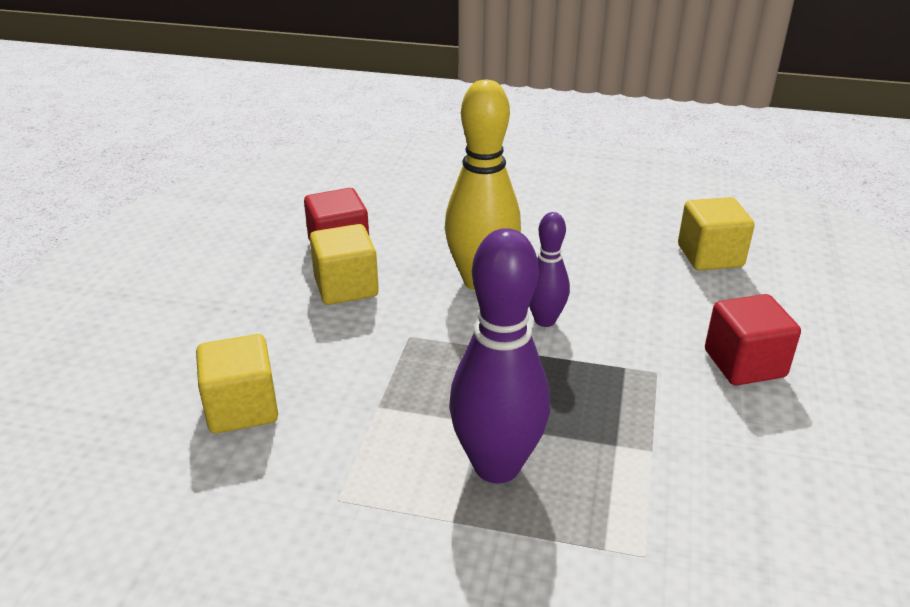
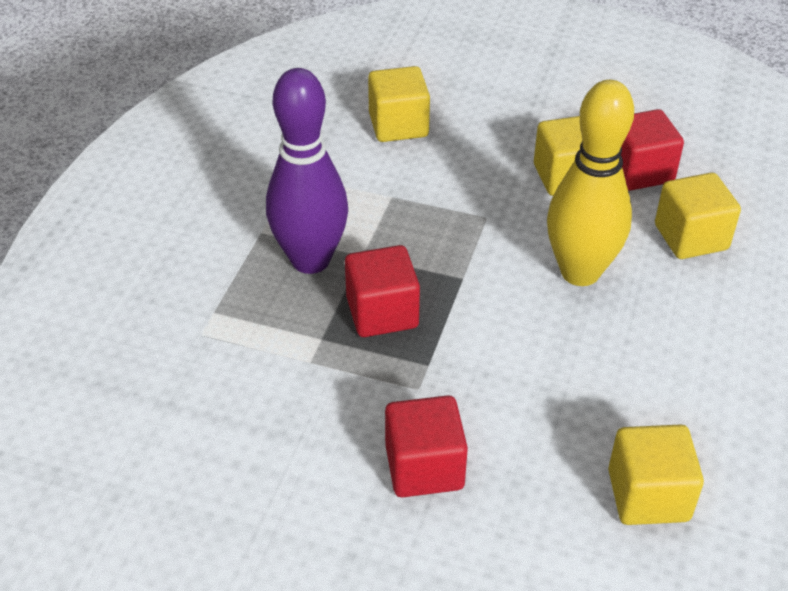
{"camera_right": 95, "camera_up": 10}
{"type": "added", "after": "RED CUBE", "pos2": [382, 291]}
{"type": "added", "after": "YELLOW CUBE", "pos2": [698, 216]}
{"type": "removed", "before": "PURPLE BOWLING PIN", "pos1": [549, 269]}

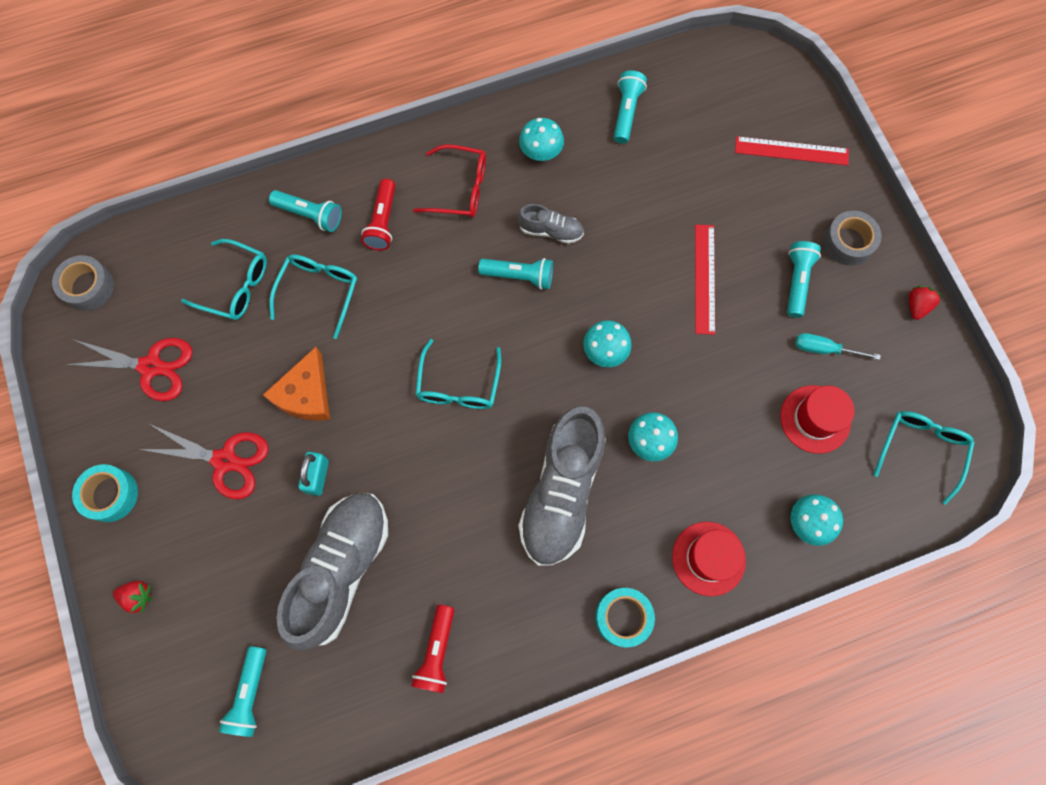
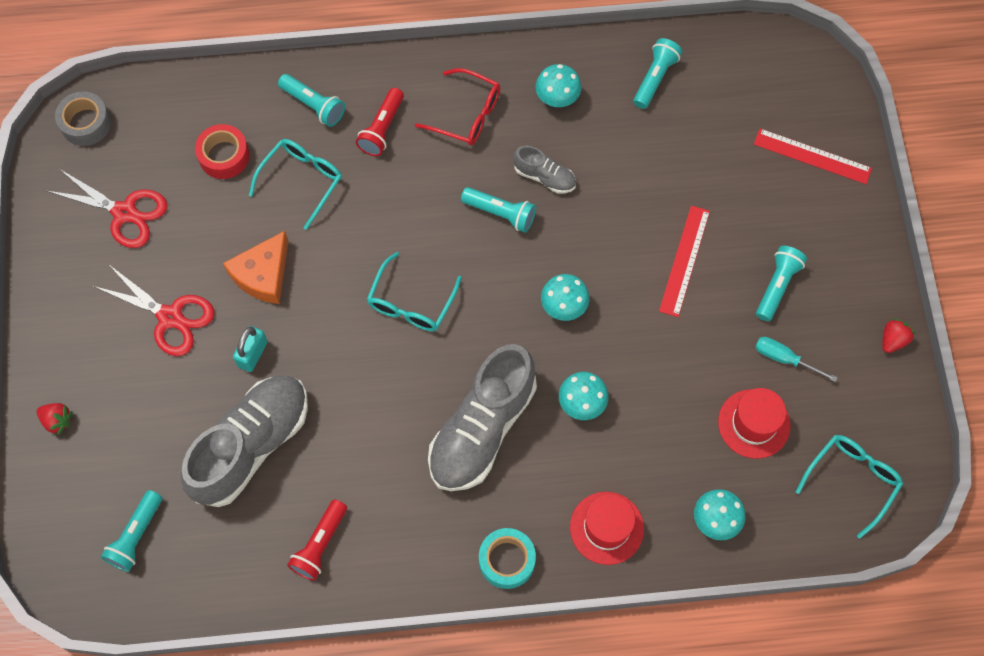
{"camera_right": 15, "camera_up": -5}
{"type": "replaced", "before": "TURQUOISE GLASSES", "after": "RED TAPE", "pos1": [224, 279], "pos2": [222, 151]}
{"type": "removed", "before": "TURQUOISE TAPE", "pos1": [105, 493]}
{"type": "removed", "before": "GREY TAPE", "pos1": [852, 238]}

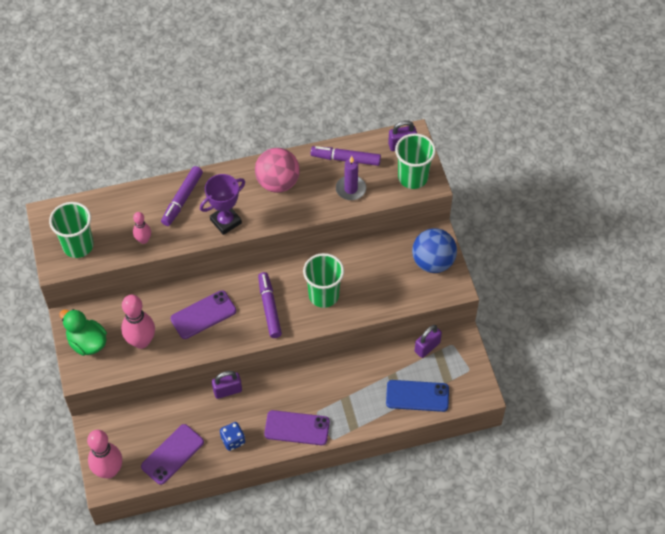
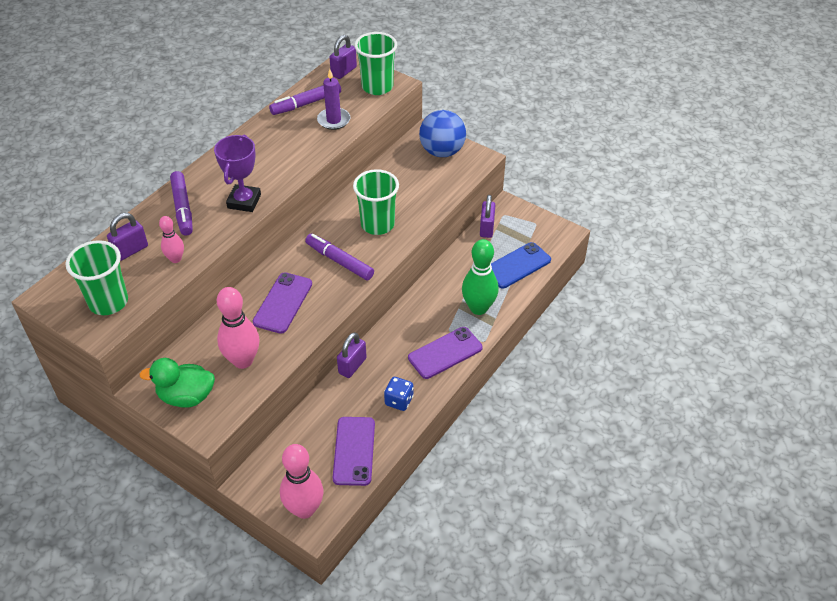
{"camera_right": -40, "camera_up": -10}
{"type": "added", "after": "PURPLE PADLOCK", "pos2": [127, 237]}
{"type": "added", "after": "GREEN BOWLING PIN", "pos2": [480, 277]}
{"type": "removed", "before": "PINK BALL", "pos1": [277, 170]}

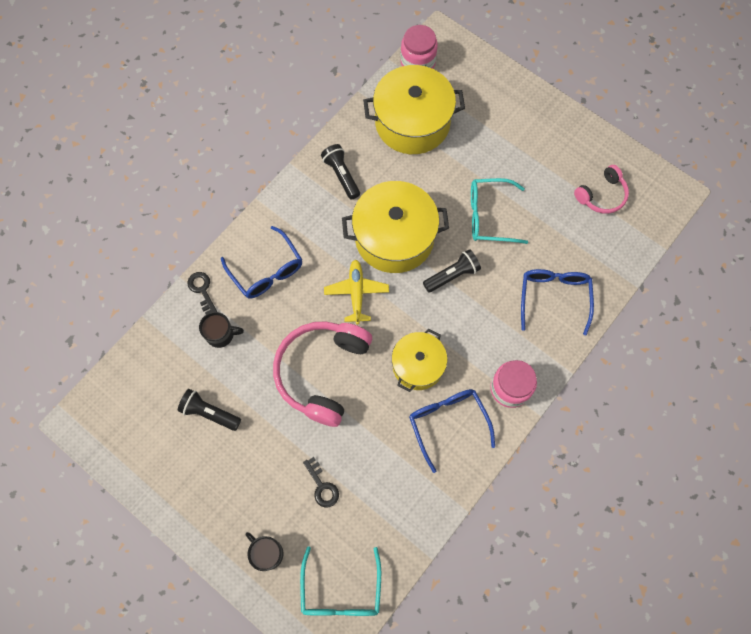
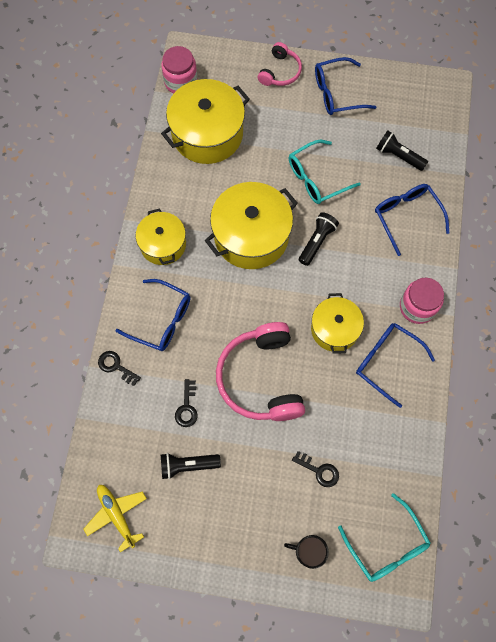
{"camera_right": -30, "camera_up": 0}
{"type": "moved", "before": "YELLOW PLANE", "pos1": [356, 292], "pos2": [115, 519]}
{"type": "added", "after": "YELLOW POT", "pos2": [161, 236]}
{"type": "added", "after": "BLACK KEY", "pos2": [186, 403]}
{"type": "moved", "before": "PINK HEADPHONES", "pos1": [601, 189], "pos2": [280, 64]}
{"type": "added", "after": "BLUE GLASSES", "pos2": [345, 86]}
{"type": "moved", "before": "BLACK FLASHLIGHT", "pos1": [340, 172], "pos2": [402, 150]}
{"type": "removed", "before": "BLACK MUG", "pos1": [221, 330]}

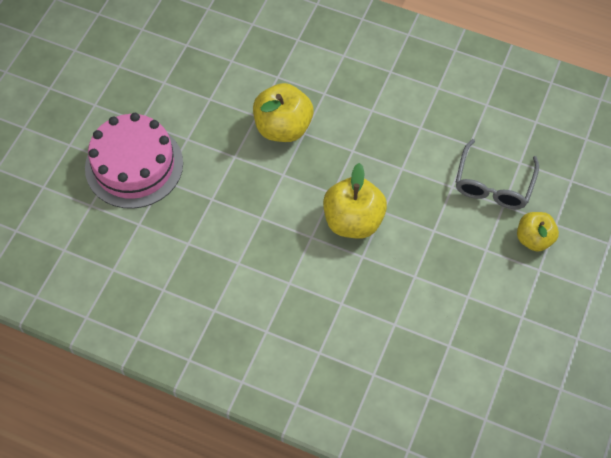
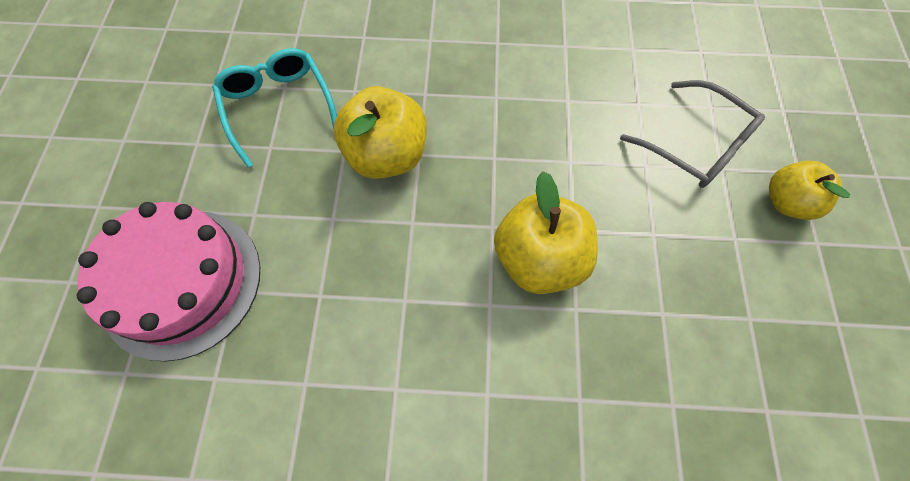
{"camera_right": -20, "camera_up": 5}
{"type": "added", "after": "TURQUOISE GLASSES", "pos2": [274, 108]}
{"type": "turned", "before": "GREY GLASSES", "pos1": [497, 174], "pos2": [692, 134], "turn": -45}

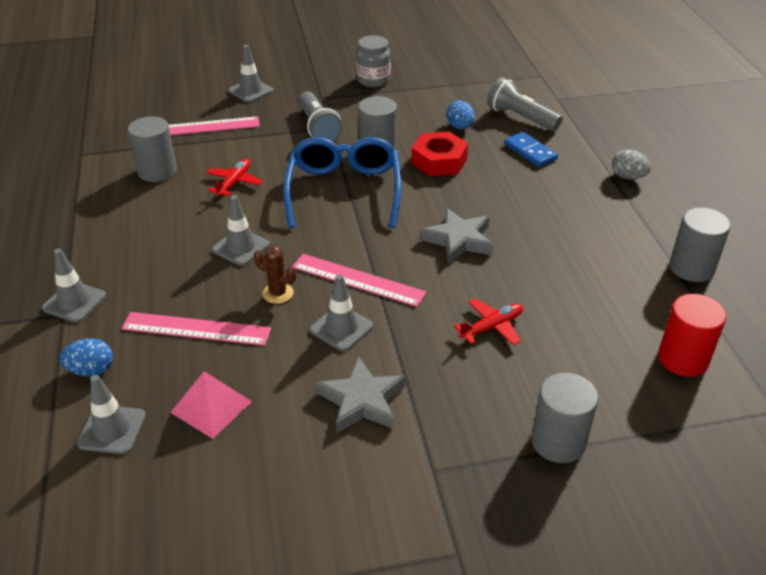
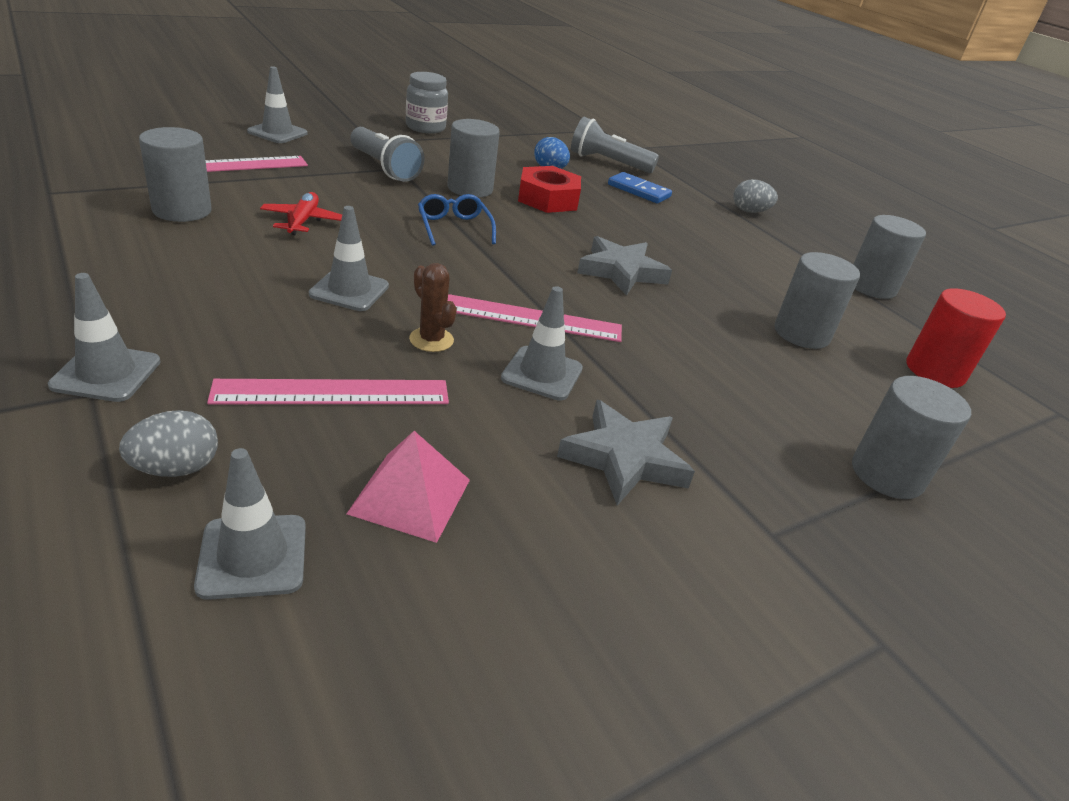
{"camera_right": -25, "camera_up": -5}
{"type": "recoloured", "before": "BLUE EGG", "after": "GREY EGG", "pos1": [86, 357], "pos2": [168, 443]}
{"type": "turned", "before": "BROWN CACTUS", "pos1": [275, 275], "pos2": [433, 307], "turn": 45}
{"type": "resized", "before": "BLUE GLASSES", "pos1": [342, 182], "pos2": [457, 220], "scale": 0.49}
{"type": "added", "after": "GREY CYLINDER", "pos2": [817, 300]}
{"type": "removed", "before": "RED PLANE", "pos1": [488, 321]}

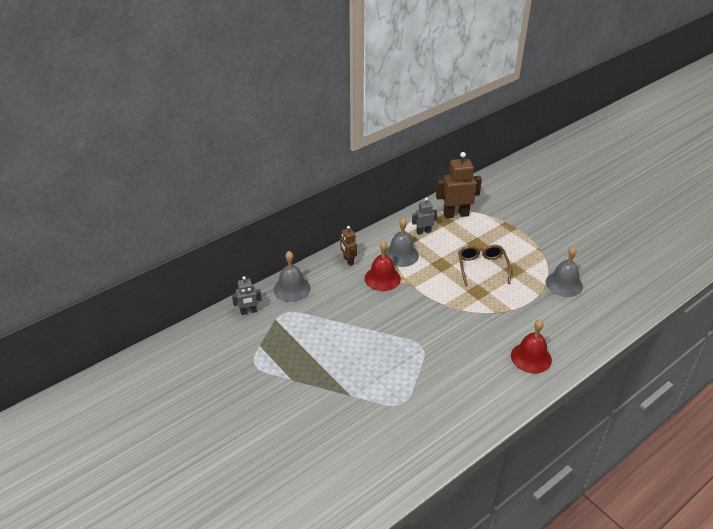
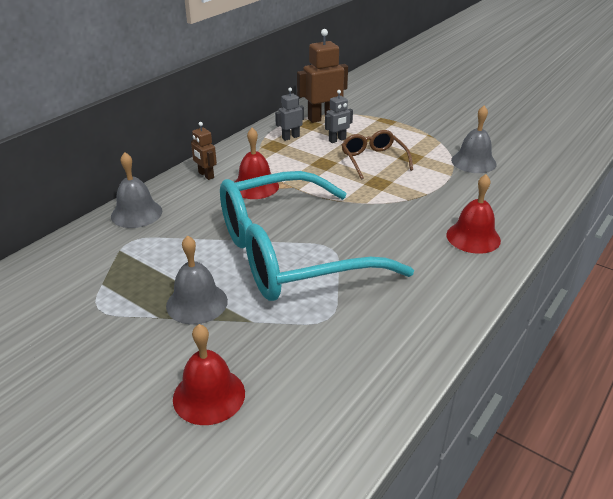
{"camera_right": -15, "camera_up": -5}
{"type": "moved", "before": "GREY BELL", "pos1": [402, 242], "pos2": [197, 280]}
{"type": "added", "after": "RED BELL", "pos2": [209, 374]}
{"type": "added", "after": "TURQUOISE GLASSES", "pos2": [317, 236]}
{"type": "moved", "before": "GREY ROBOT", "pos1": [247, 295], "pos2": [339, 116]}

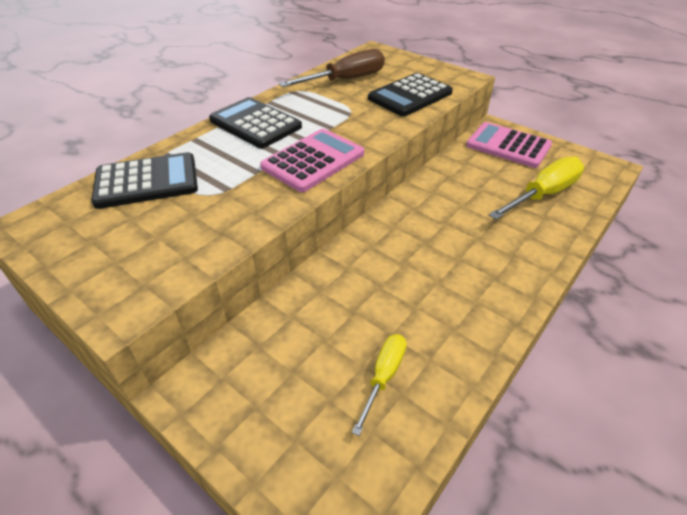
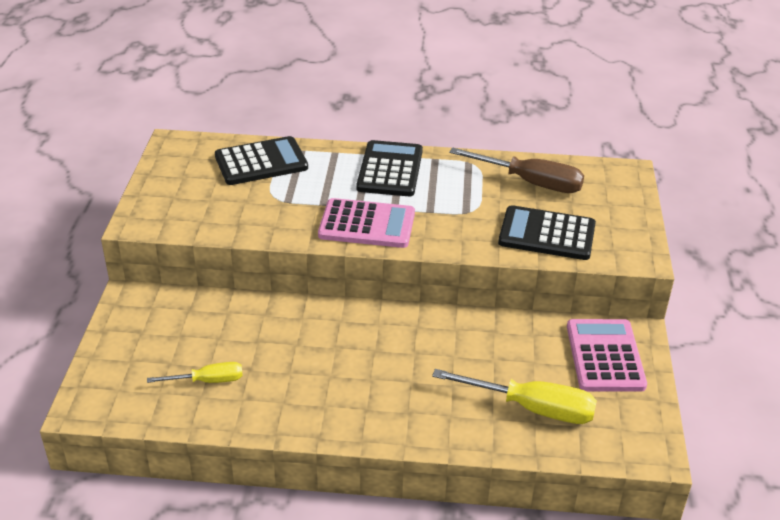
{"camera_right": 55, "camera_up": -5}
{"type": "turned", "before": "BLACK CALCULATOR", "pos1": [144, 180], "pos2": [261, 160], "turn": -60}

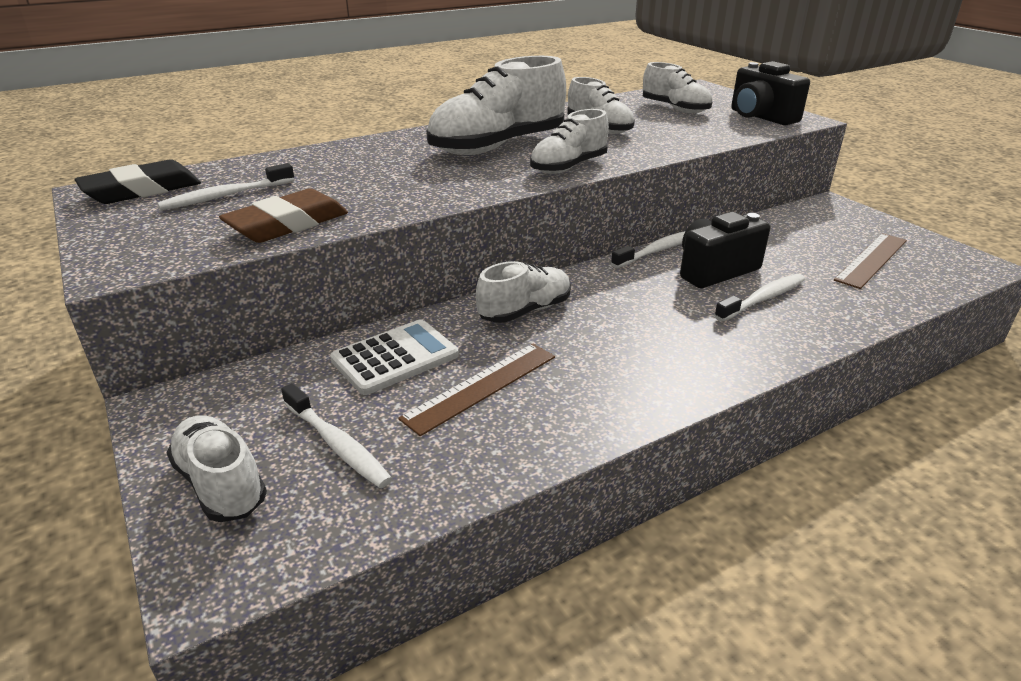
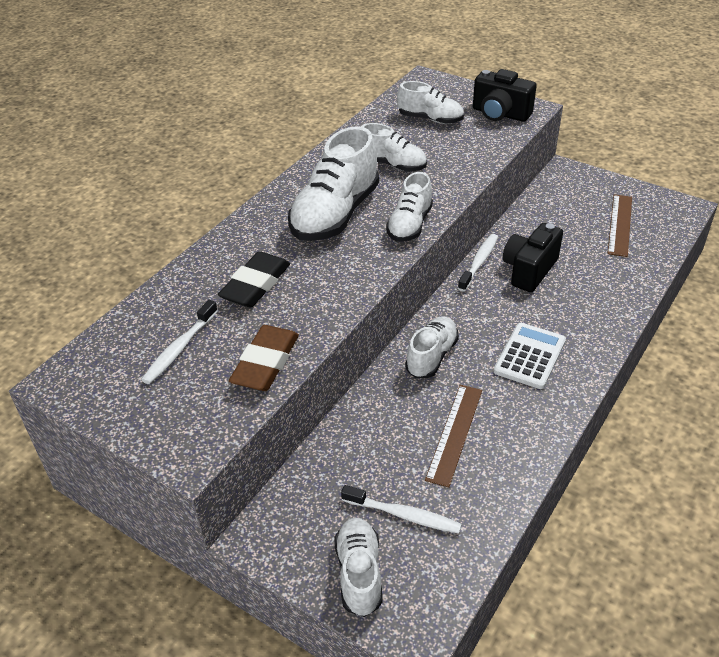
{"camera_right": -25, "camera_up": 10}
{"type": "moved", "before": "BLACK ERASER", "pos1": [137, 181], "pos2": [254, 279]}
{"type": "turned", "before": "WHITE SHOE", "pos1": [216, 468], "pos2": [358, 567], "turn": 60}
{"type": "moved", "before": "WHITE CALCULATOR", "pos1": [394, 357], "pos2": [530, 356]}
{"type": "removed", "before": "WHITE TOOTHBRUSH", "pos1": [759, 298]}

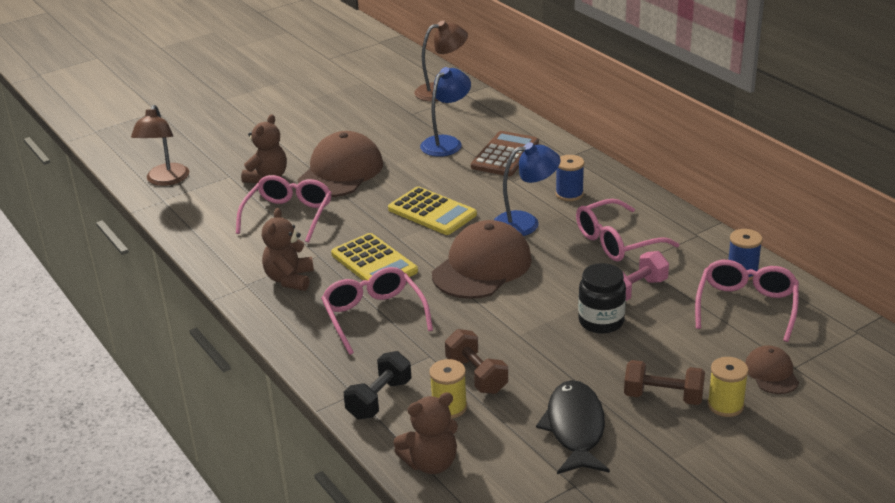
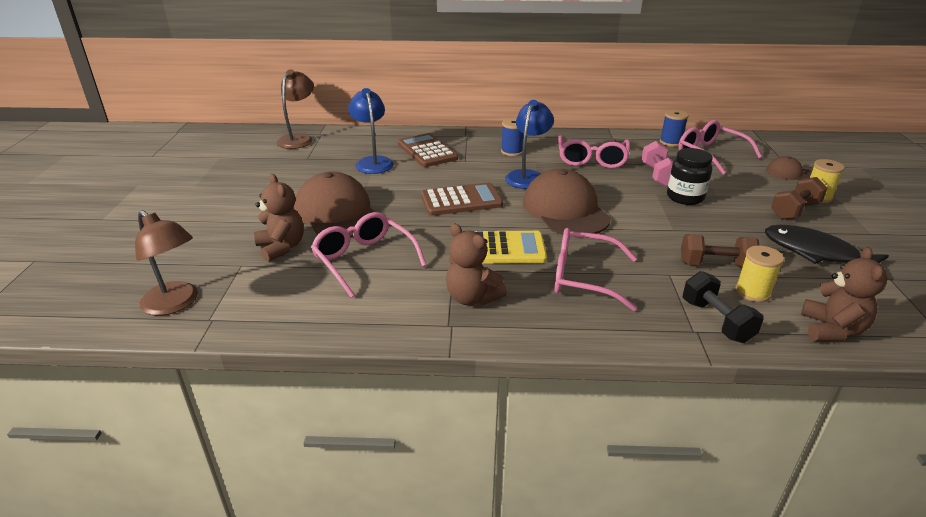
{"camera_right": -55, "camera_up": 0}
{"type": "recoloured", "before": "YELLOW CALCULATOR", "after": "BROWN CALCULATOR", "pos1": [432, 211], "pos2": [462, 199]}

